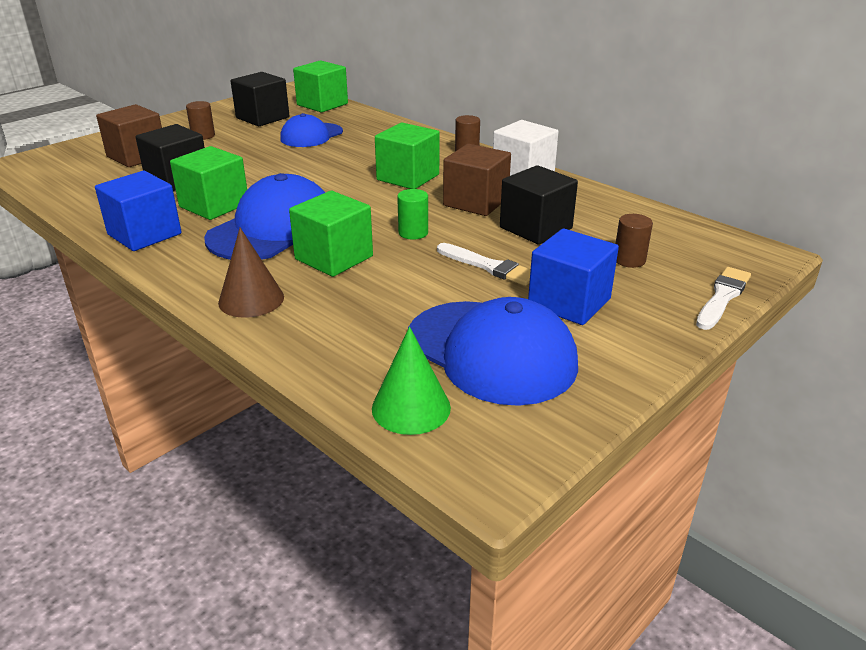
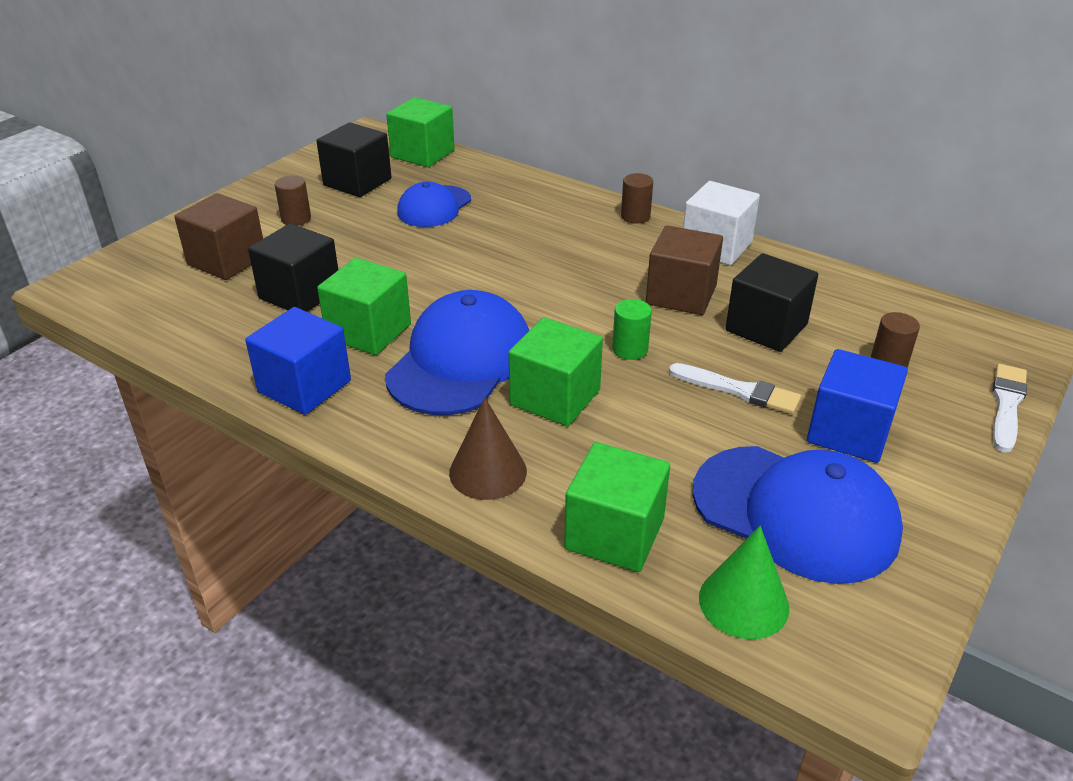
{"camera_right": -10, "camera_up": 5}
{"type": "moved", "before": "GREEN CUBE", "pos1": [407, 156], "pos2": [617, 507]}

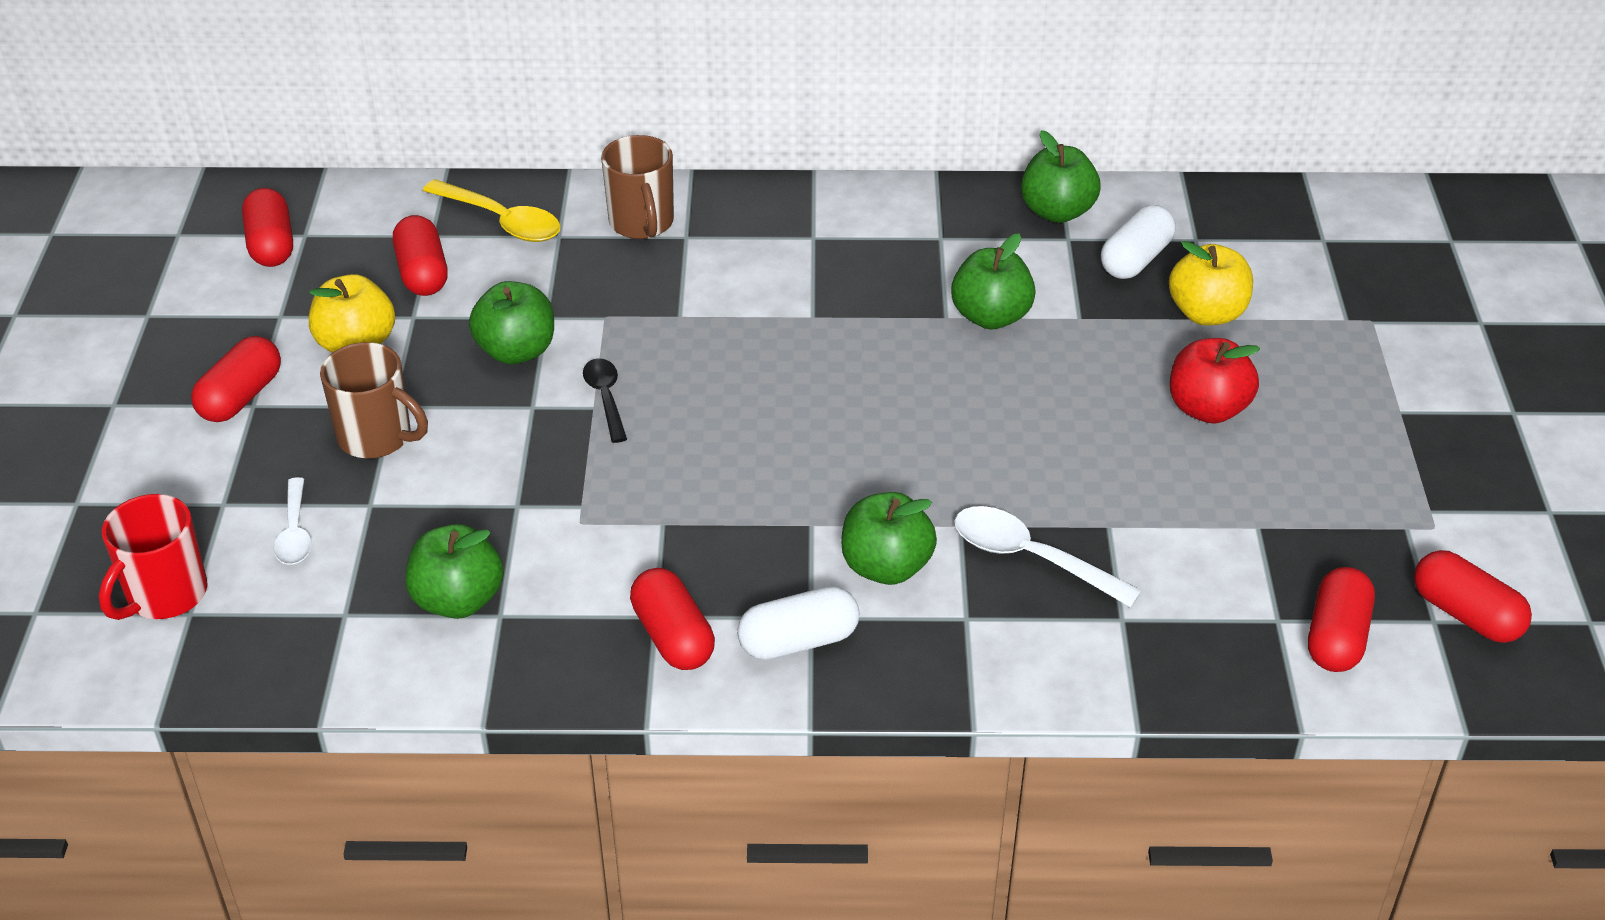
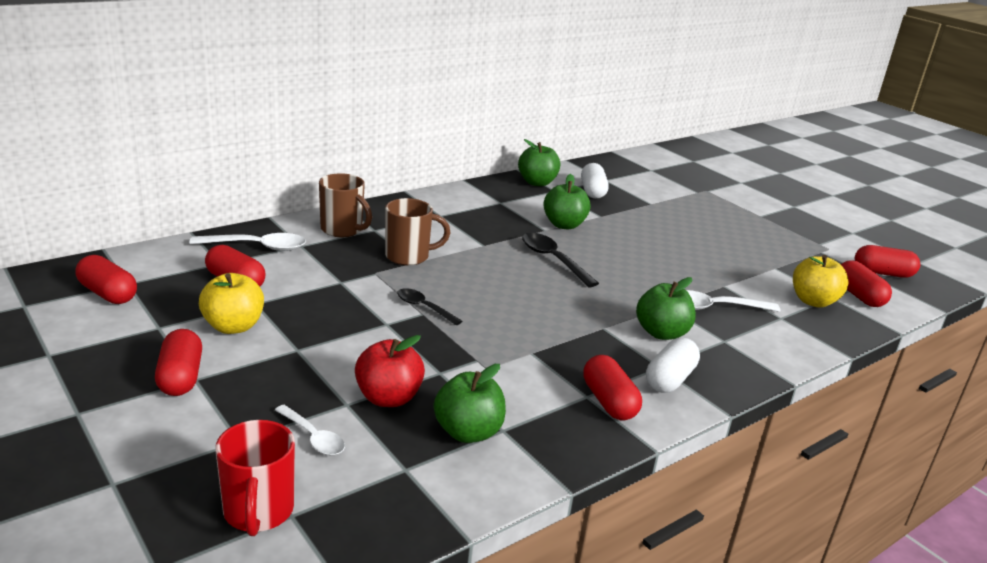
{"camera_right": -40, "camera_up": -15}
{"type": "recoloured", "before": "YELLOW SPOON", "after": "WHITE SPOON", "pos1": [492, 210], "pos2": [247, 242]}
{"type": "moved", "before": "RED APPLE", "pos1": [1215, 380], "pos2": [390, 371]}
{"type": "moved", "before": "BROWN MUG", "pos1": [374, 400], "pos2": [418, 232]}
{"type": "added", "after": "BLACK SPOON", "pos2": [560, 260]}
{"type": "turned", "before": "RED CAPSULE", "pos1": [672, 619], "pos2": [612, 387], "turn": 45}
{"type": "moved", "before": "YELLOW APPLE", "pos1": [1211, 283], "pos2": [821, 281]}
{"type": "removed", "before": "GREEN APPLE", "pos1": [511, 322]}

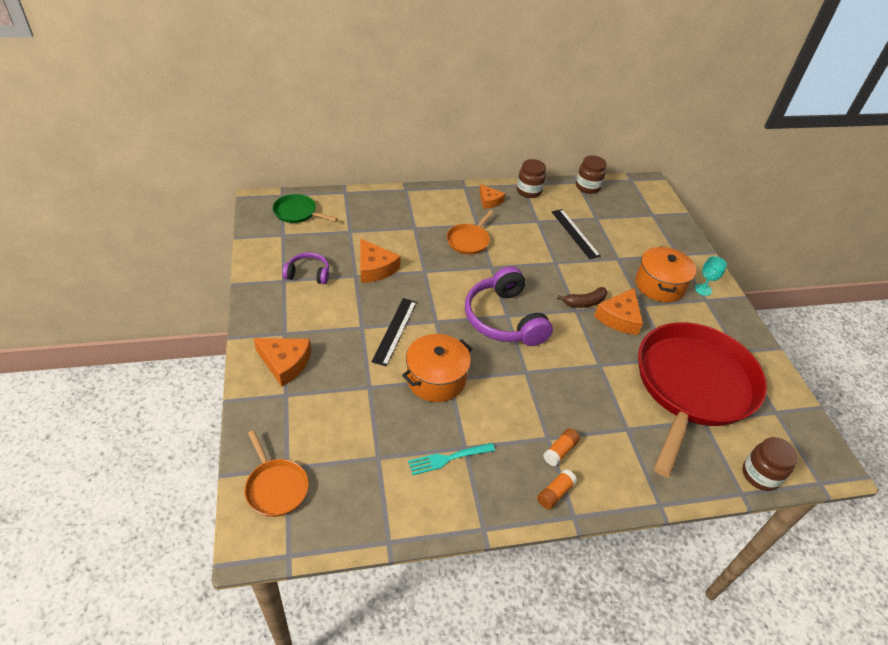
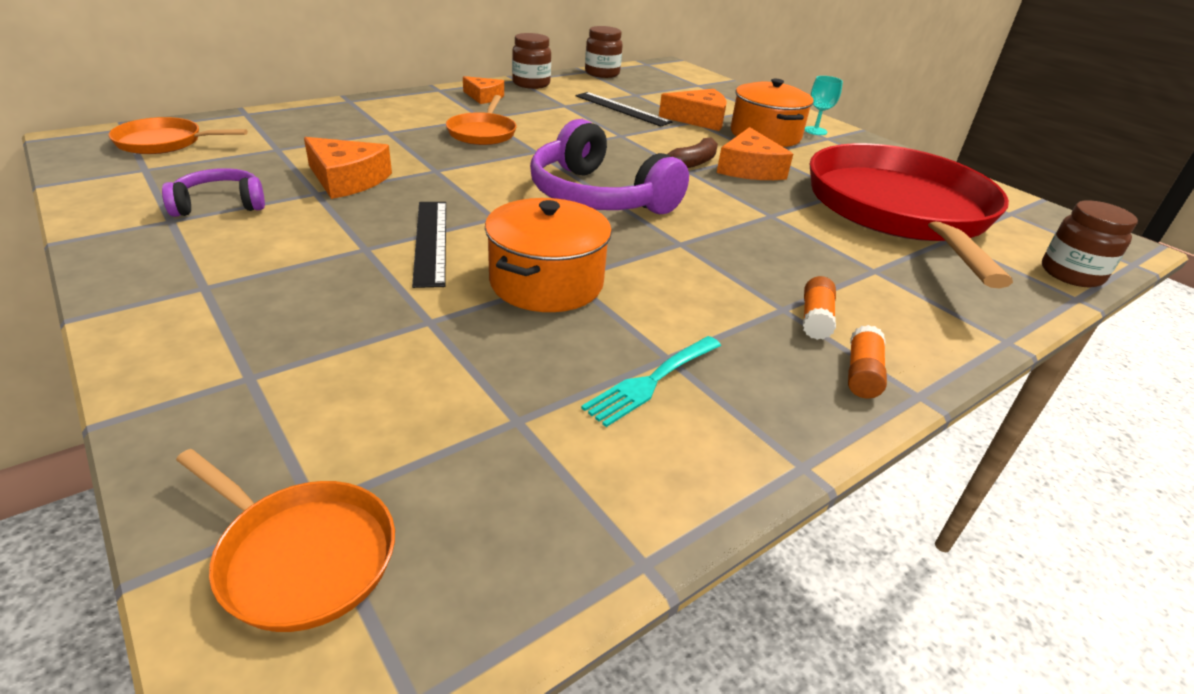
{"camera_right": -25, "camera_up": -10}
{"type": "recoloured", "before": "GREEN PAN", "after": "ORANGE PAN", "pos1": [305, 208], "pos2": [178, 135]}
{"type": "moved", "before": "ORANGE CHEESE", "pos1": [282, 362], "pos2": [693, 110]}

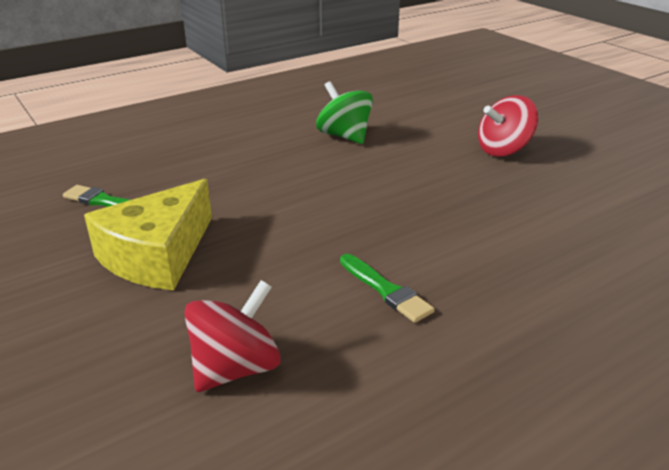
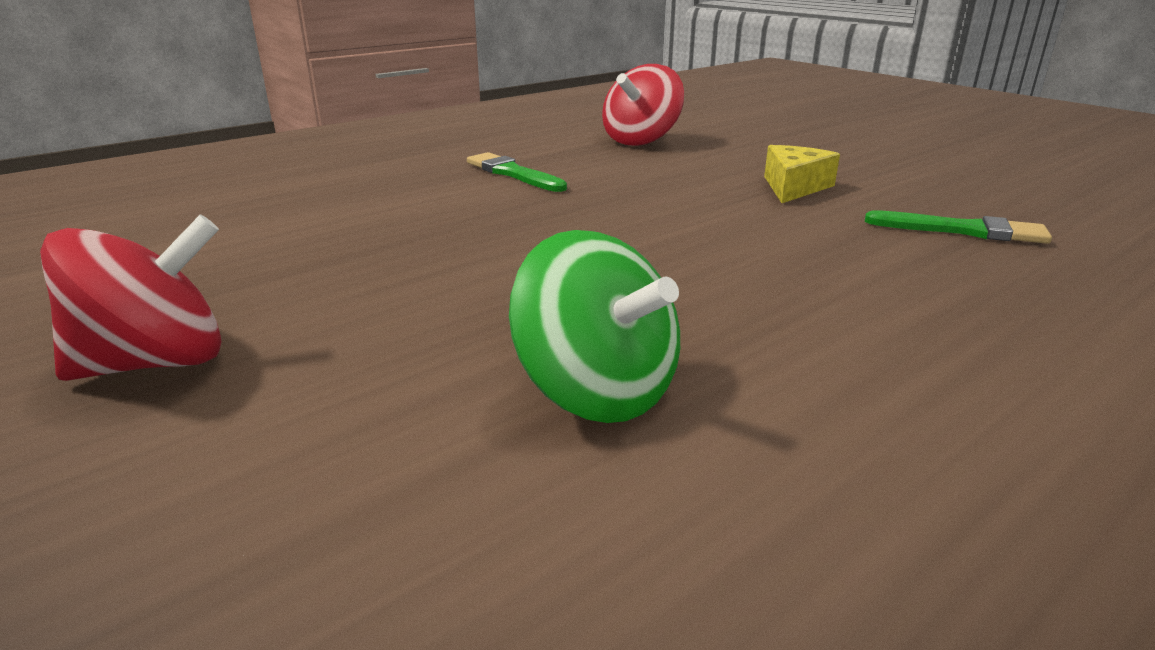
{"camera_right": 175, "camera_up": -5}
{"type": "resized", "before": "YELLOW CHEESE", "pos1": [148, 234], "pos2": [802, 174], "scale": 0.54}

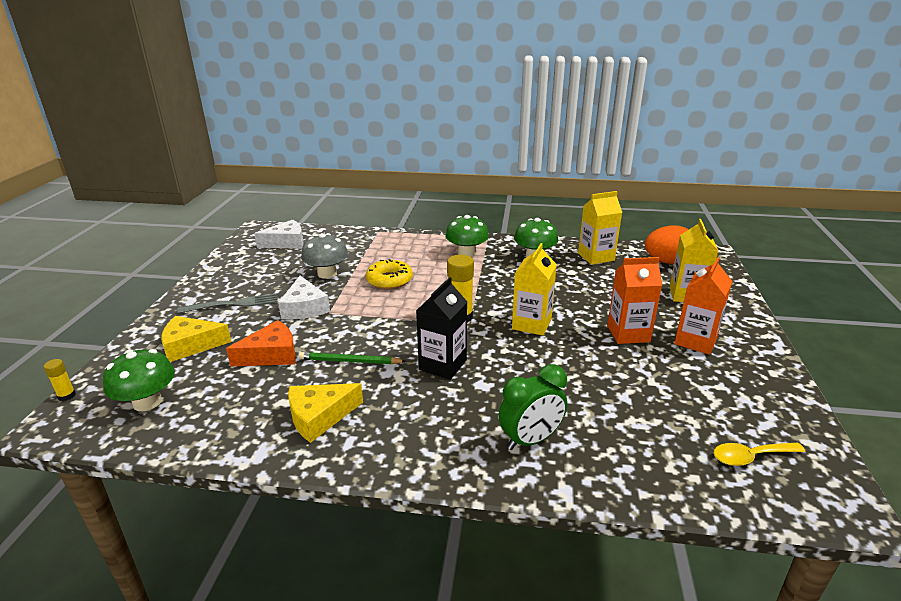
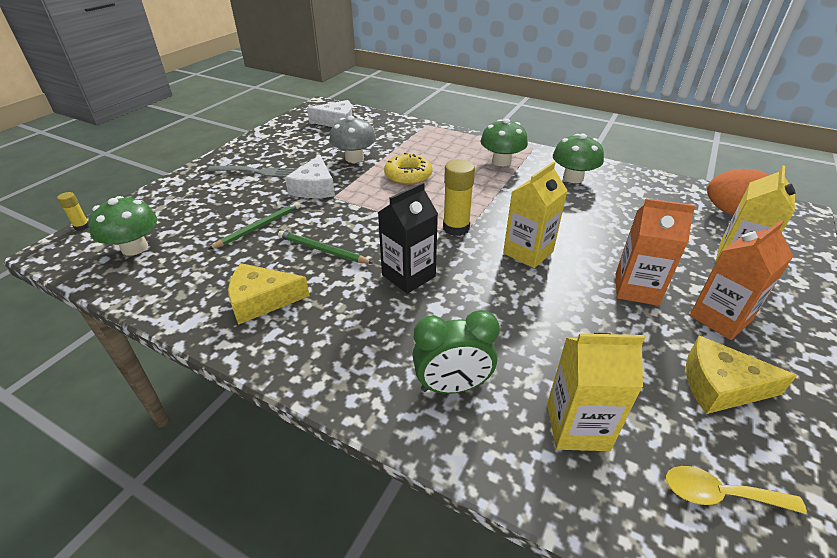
{"camera_right": 20, "camera_up": 10}
{"type": "replaced", "before": "ORANGE CHEESE", "after": "GREEN PENCIL", "pos1": [261, 343], "pos2": [254, 225]}
{"type": "moved", "before": "YELLOW CARTON", "pos1": [600, 228], "pos2": [596, 392]}
{"type": "moved", "before": "YELLOW CHEESE", "pos1": [196, 339], "pos2": [741, 375]}

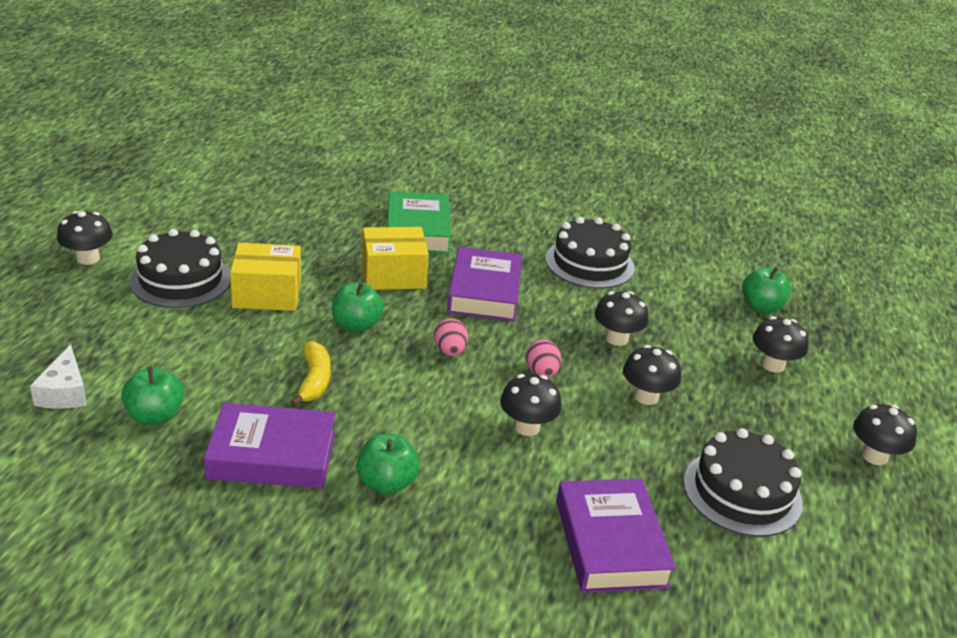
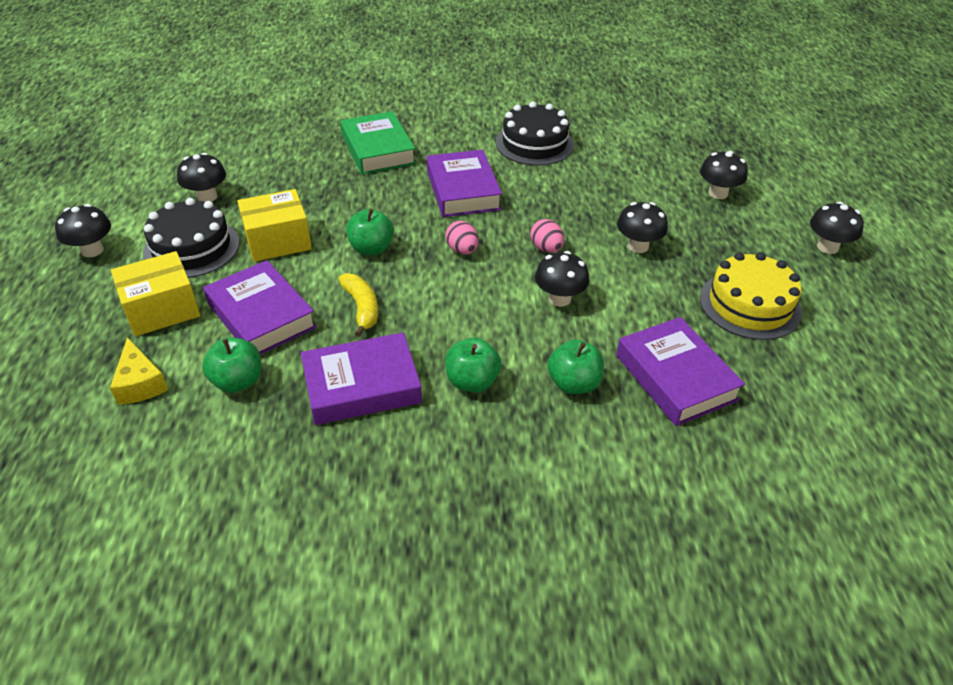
{"camera_right": -15, "camera_up": 10}
{"type": "recoloured", "before": "WHITE CHEESE", "after": "YELLOW CHEESE", "pos1": [58, 376], "pos2": [139, 371]}
{"type": "moved", "before": "YELLOW BOX", "pos1": [395, 258], "pos2": [155, 293]}
{"type": "moved", "before": "BLACK MUSHROOM", "pos1": [621, 318], "pos2": [201, 177]}
{"type": "added", "after": "PURPLE BOOK", "pos2": [260, 307]}
{"type": "moved", "before": "GREEN APPLE", "pos1": [766, 290], "pos2": [576, 367]}
{"type": "recoloured", "before": "BLACK CAKE", "after": "YELLOW CAKE", "pos1": [743, 482], "pos2": [751, 296]}

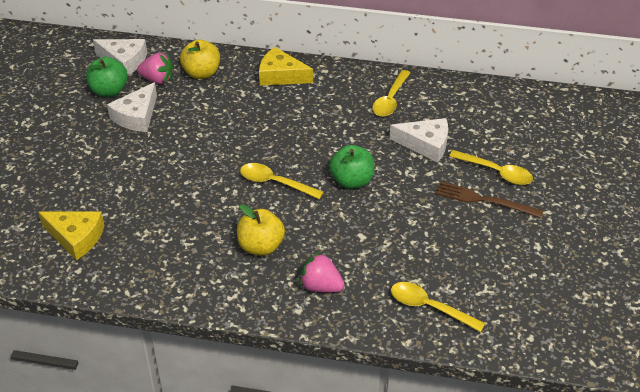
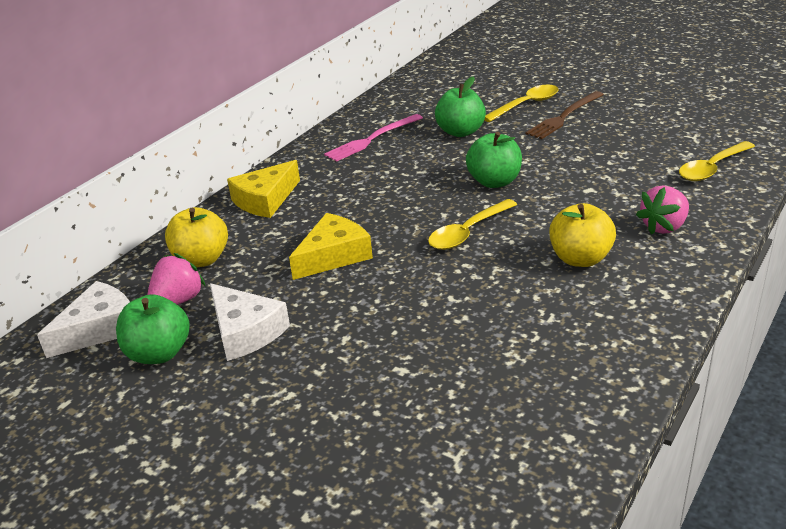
{"camera_right": -65, "camera_up": -10}
{"type": "moved", "before": "YELLOW CHEESE", "pos1": [71, 236], "pos2": [331, 246]}
{"type": "replaced", "before": "YELLOW SPOON", "after": "PINK FORK", "pos1": [391, 93], "pos2": [373, 138]}
{"type": "replaced", "before": "WHITE CHEESE", "after": "GREEN APPLE", "pos1": [418, 140], "pos2": [460, 106]}

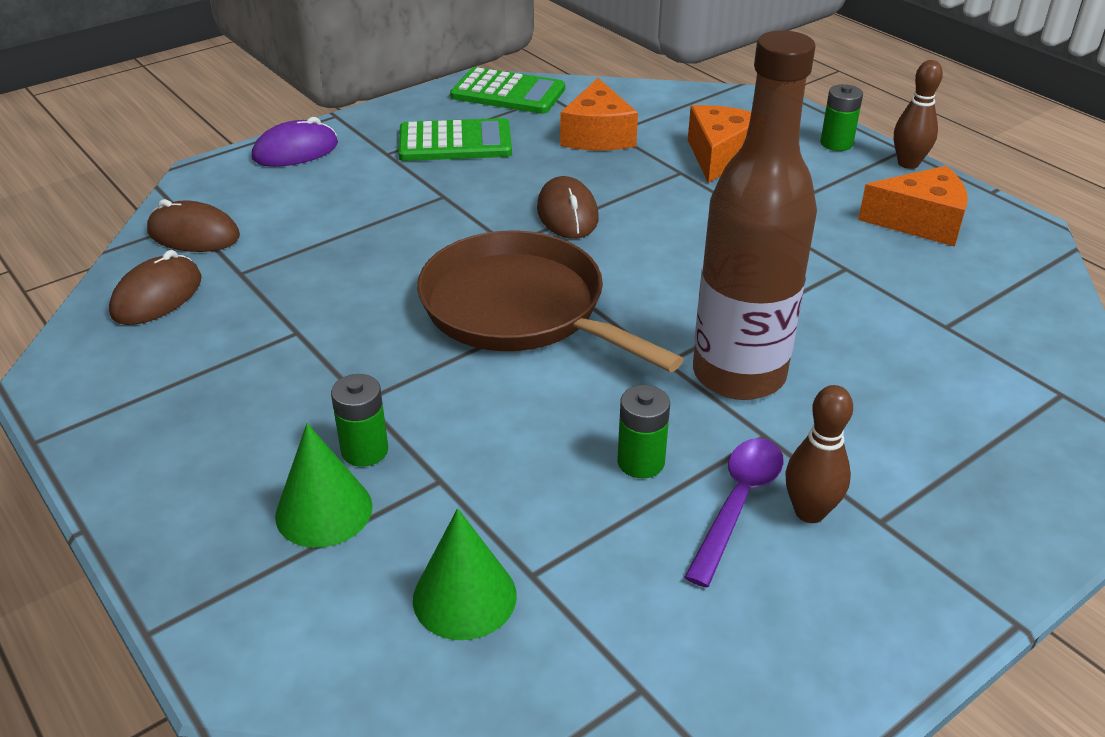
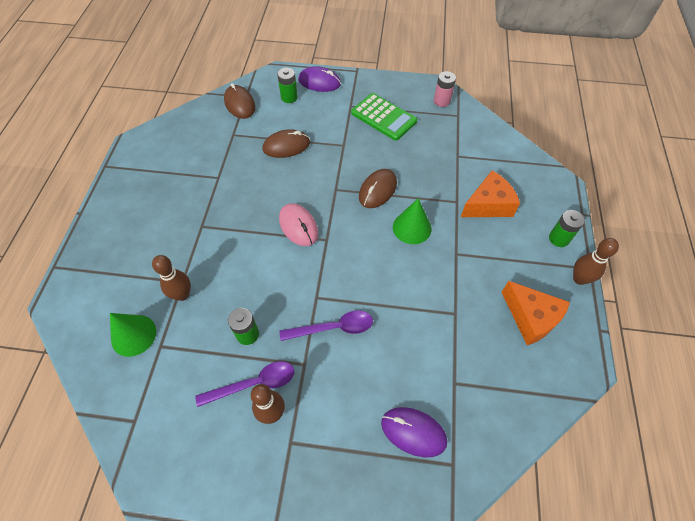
{"camera_right": 45, "camera_up": 20}
{"type": "added", "after": "BROWN BOWLING PIN", "pos2": [171, 278]}
{"type": "moved", "before": "BROWN MOUSE", "pos1": [155, 287], "pos2": [286, 143]}
{"type": "moved", "before": "GREEN BATTERY", "pos1": [359, 420], "pos2": [287, 85]}
{"type": "replaced", "before": "BROWN PAN", "after": "PINK MOUSE", "pos1": [550, 301], "pos2": [298, 224]}
{"type": "replaced", "before": "BROWN BOTTLE", "after": "PURPLE SPOON", "pos1": [755, 215], "pos2": [326, 325]}
{"type": "added", "after": "PURPLE MOUSE", "pos2": [414, 432]}
{"type": "moved", "before": "GREEN CONE", "pos1": [324, 485], "pos2": [412, 221]}
{"type": "replaced", "before": "GREEN CALCULATOR", "after": "PINK BATTERY", "pos1": [507, 90], "pos2": [445, 89]}
{"type": "removed", "before": "ORANGE CHEESE", "pos1": [599, 114]}

